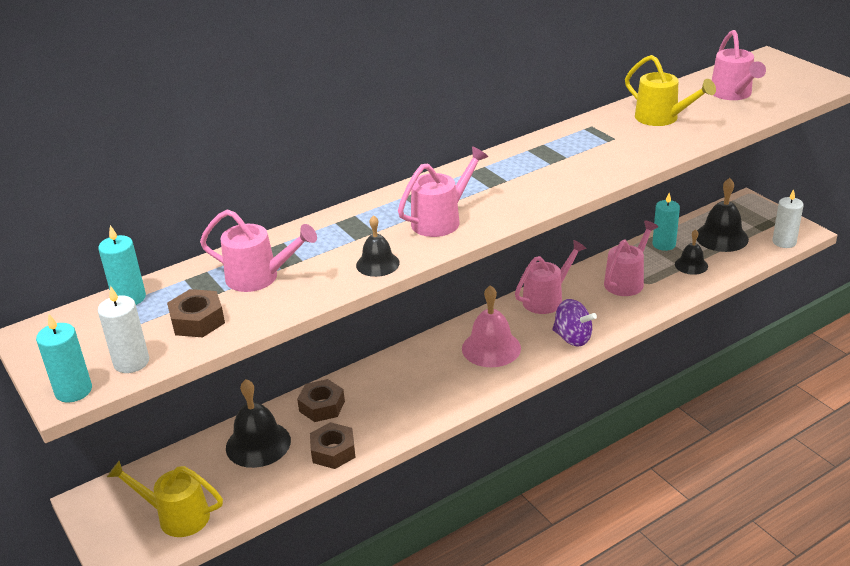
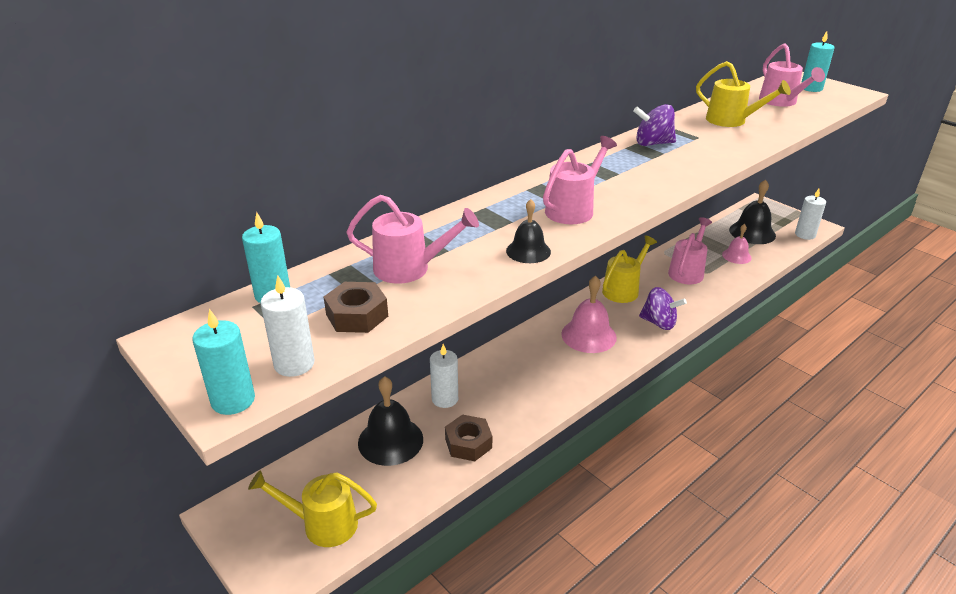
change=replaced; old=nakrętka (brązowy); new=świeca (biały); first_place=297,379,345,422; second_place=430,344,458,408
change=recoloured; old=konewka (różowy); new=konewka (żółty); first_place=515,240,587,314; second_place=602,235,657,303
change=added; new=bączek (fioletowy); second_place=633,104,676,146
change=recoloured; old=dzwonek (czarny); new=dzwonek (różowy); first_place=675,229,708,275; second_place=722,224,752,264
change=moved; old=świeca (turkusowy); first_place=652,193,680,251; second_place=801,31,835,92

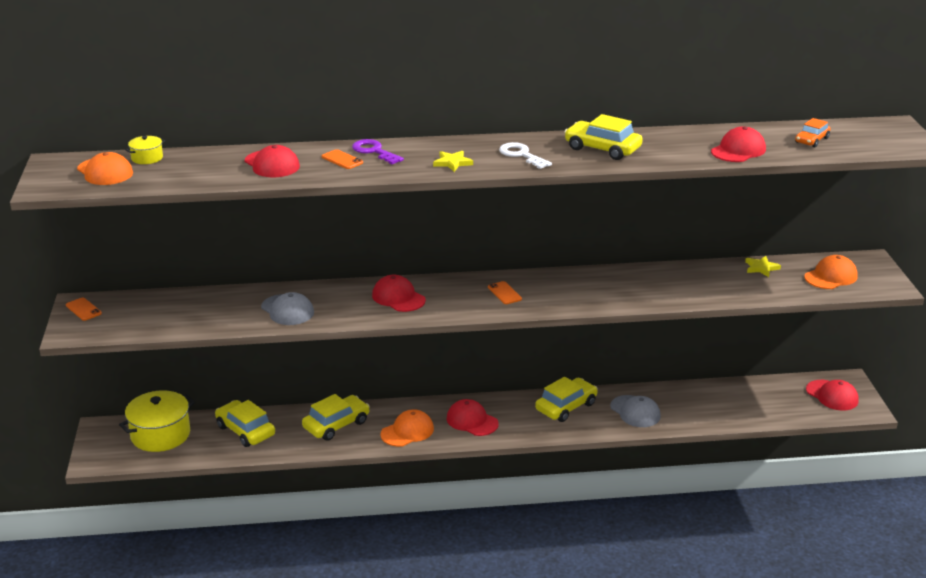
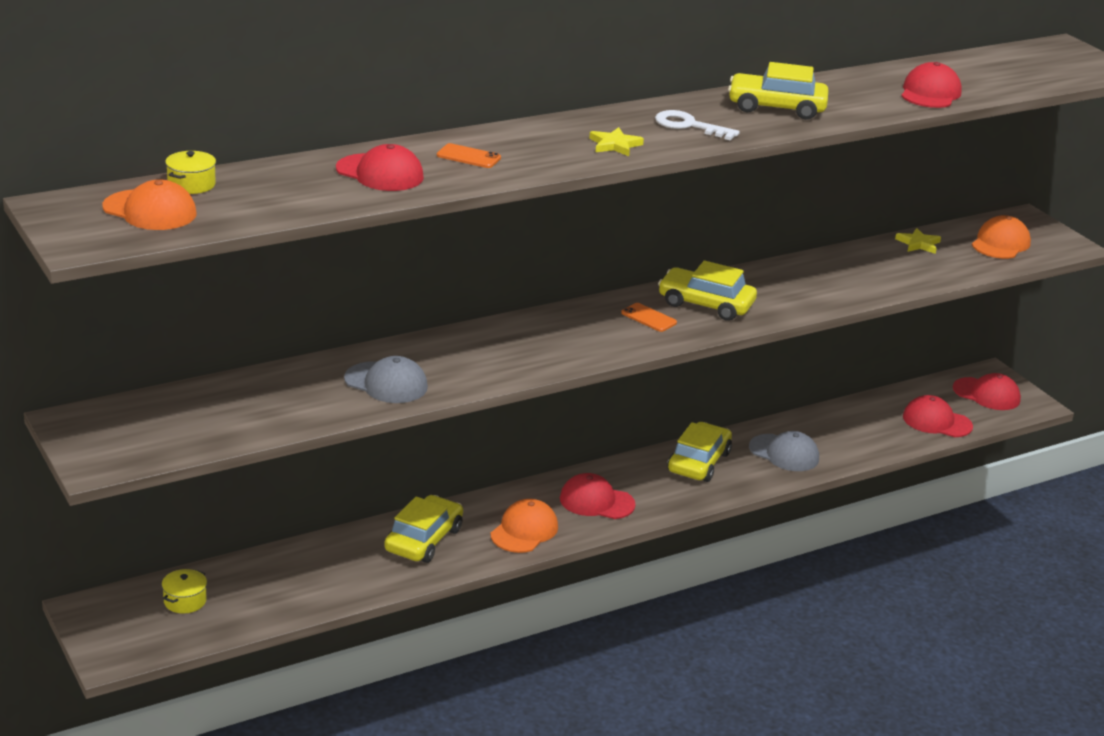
change=resized; old=garnek (żółty); first_place=119,390,195,452; second_place=162,569,207,613; factor=0.48
change=moved; old=samochód (żółty); first_place=215,400,275,447; second_place=658,261,757,321
change=moved; old=czapka (czerwony); first_place=372,275,426,312; second_place=903,395,973,437
change=removed; old=telefon (pomarańczowy); first_place=66,297,102,321
change=removed; old=klucz (fioletowy); first_place=352,139,404,164
change=removed; old=samochód (pomarańczowy); first_place=795,118,830,147

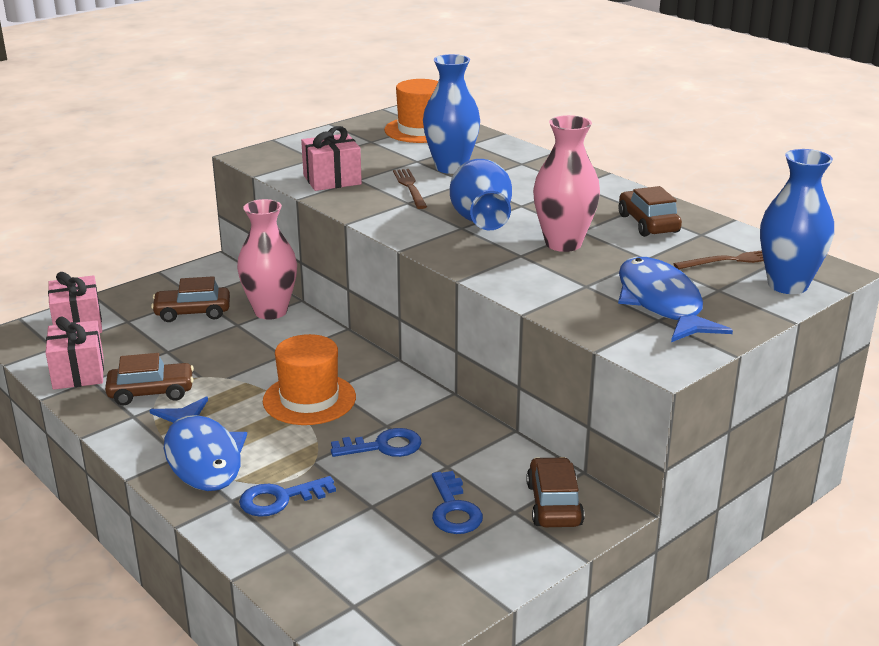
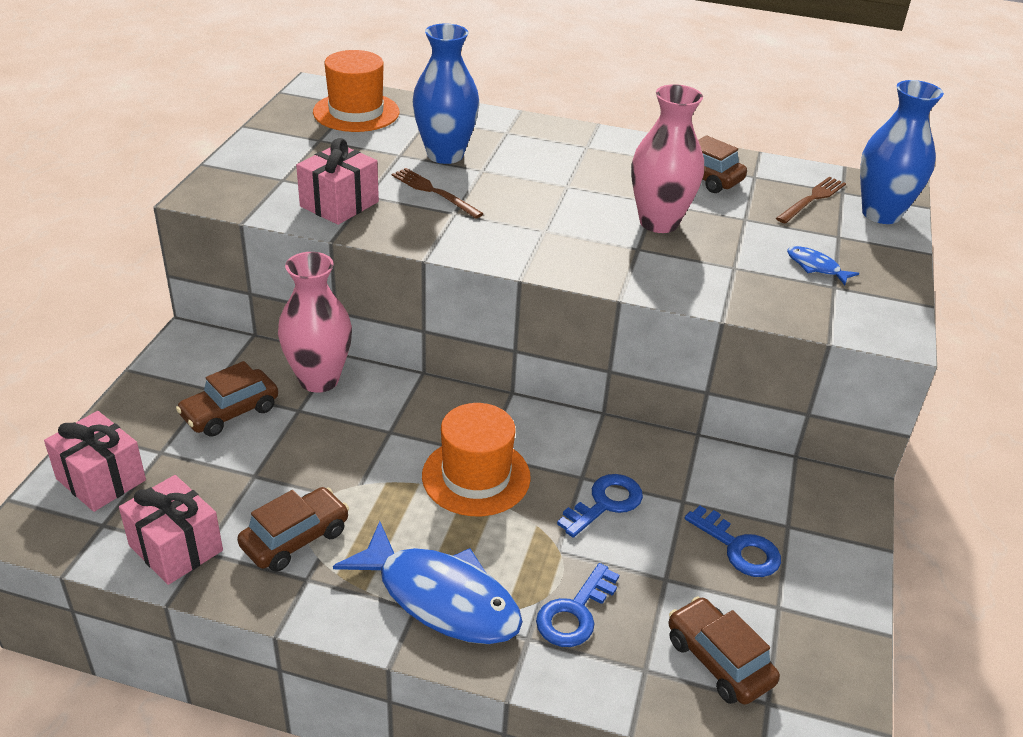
change=moved; old=samochód (brązowy); first_place=526,457,585,527; second_place=668,596,780,705
change=resized; old=ryba (niebieski); first_place=618,257,733,342; second_place=787,246,859,285; factor=0.44
change=removed; old=wazon (niebieski); first_place=450,159,512,230

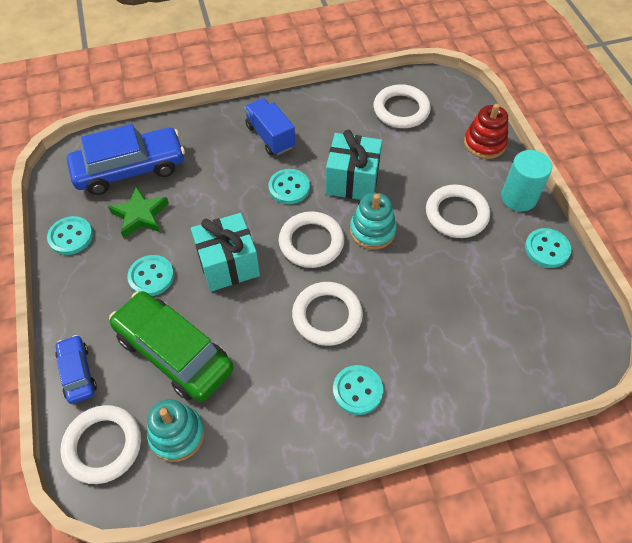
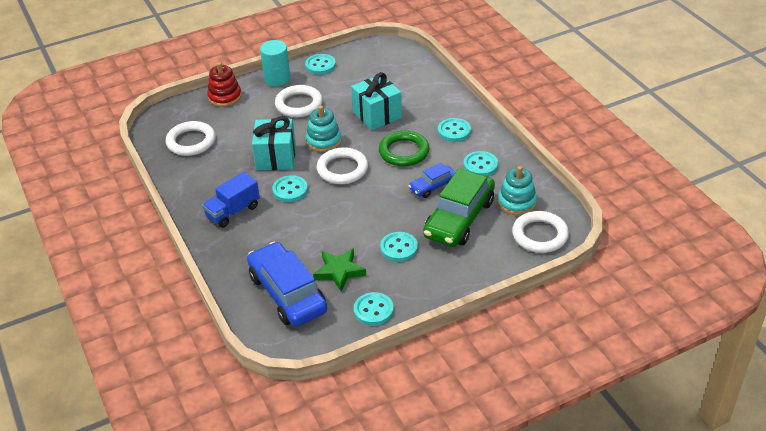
change=moved; old=prezent (turkusowy); first_place=191,213,260,291; second_place=351,72,402,130
change=recoloured; old=pierścień (biały); new=pierścień (zielony); first_place=292,282,363,346; second_place=379,131,430,166
change=moved; old=samochód (niebieski); first_place=55,335,97,404; second_place=408,163,455,198
change=added; new=guzik (turkusowy); second_place=464,151,498,176

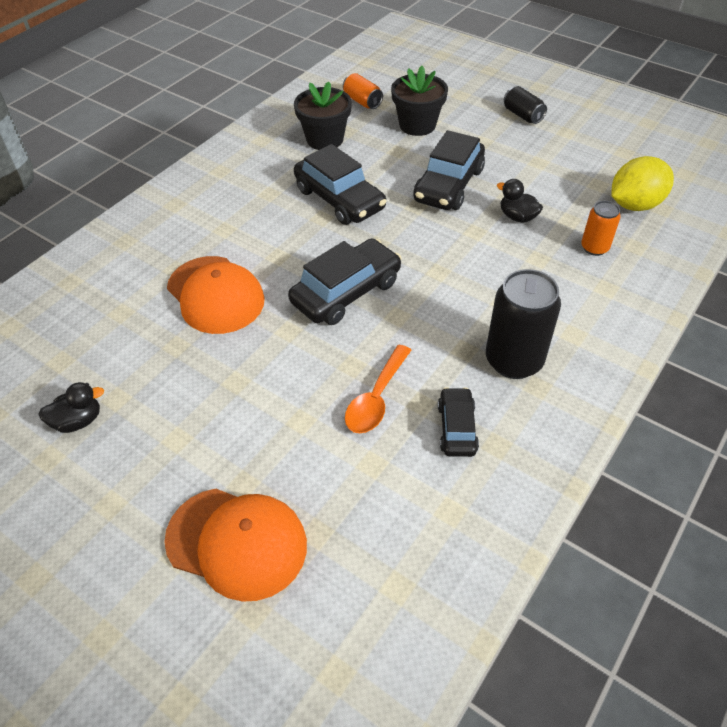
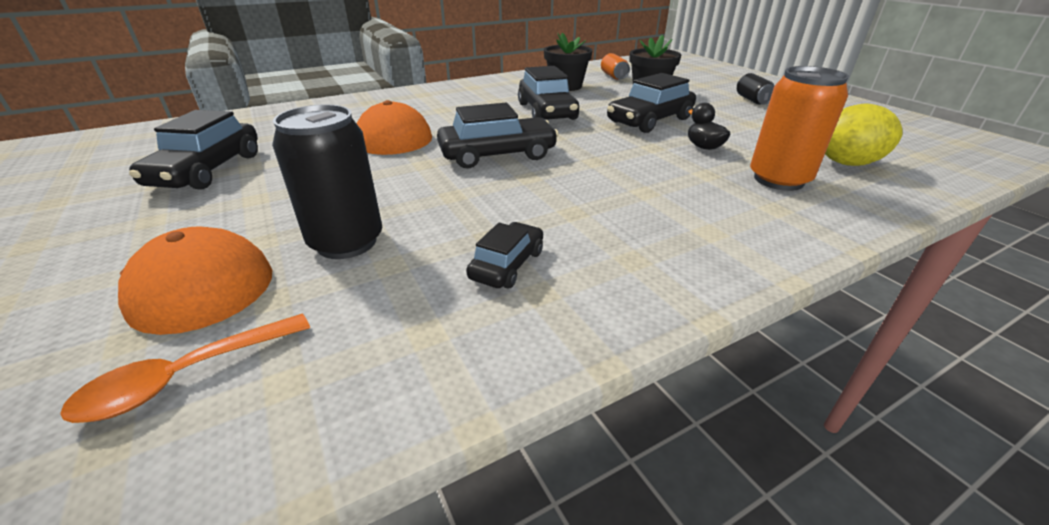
change=moved; old=łyżka (pomarańczowy); first_place=345,345,411,433; second_place=60,313,310,423
change=replaced; old=kaczka (czarny); new=samochód (czarny); first_place=38,382,104,433; second_place=129,110,258,190
change=moved; old=puszka (czarny); first_place=486,269,561,379; second_place=272,104,382,259
change=resized; old=puszka (pomarańczowy); first_place=581,201,621,256; second_place=750,66,849,191; factor=1.8

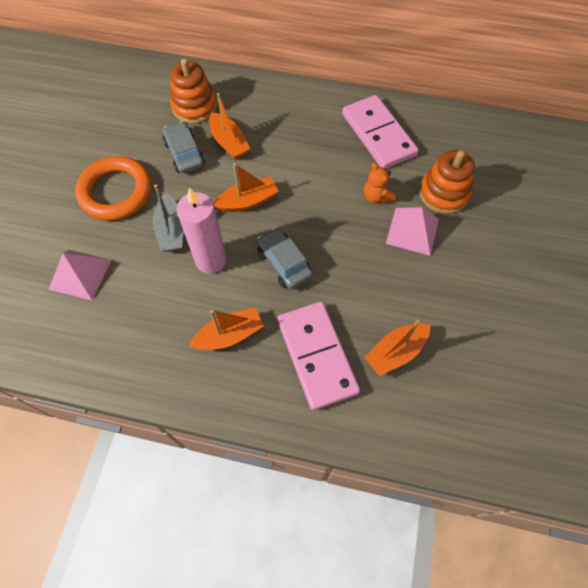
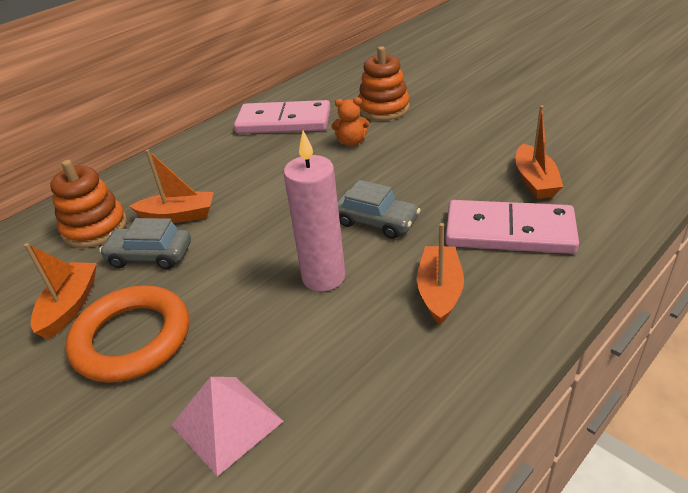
change=moved; old=łódka (pomarańczowy); first_place=214,163,279,212; second_place=24,243,97,339
change=turned; old=samochód (szary); first_place=257,228,313,290; second_place=338,180,421,239; degrees=-150
change=removed; old=łódka (szary); first_place=153,184,183,252
change=removed; old=piramida (różowy); first_place=386,207,439,256

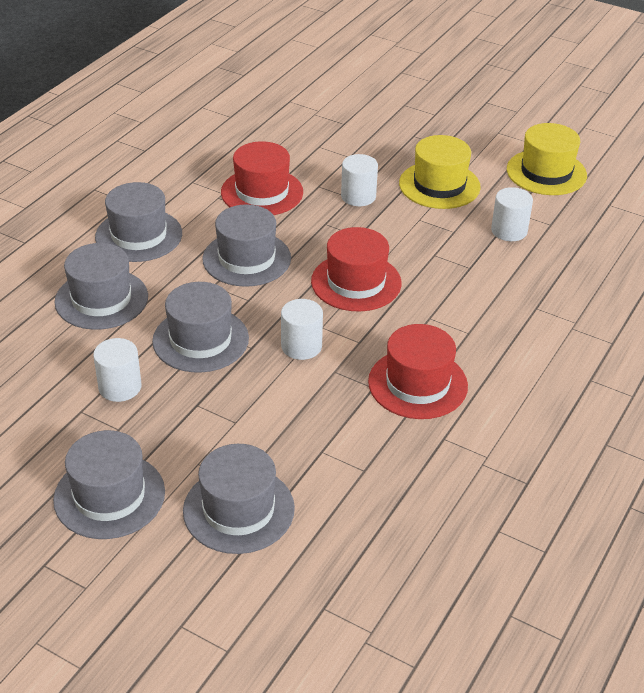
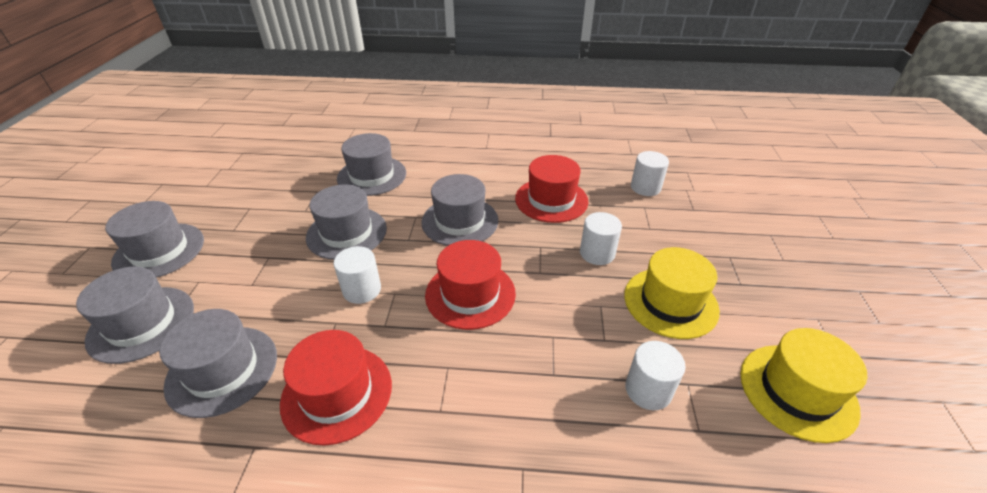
change=moved; old=kapelusz (szary); first_place=95,182,182,262; second_place=159,309,277,418
change=moved; old=walec (biały); first_place=93,338,142,402; second_place=631,151,669,196

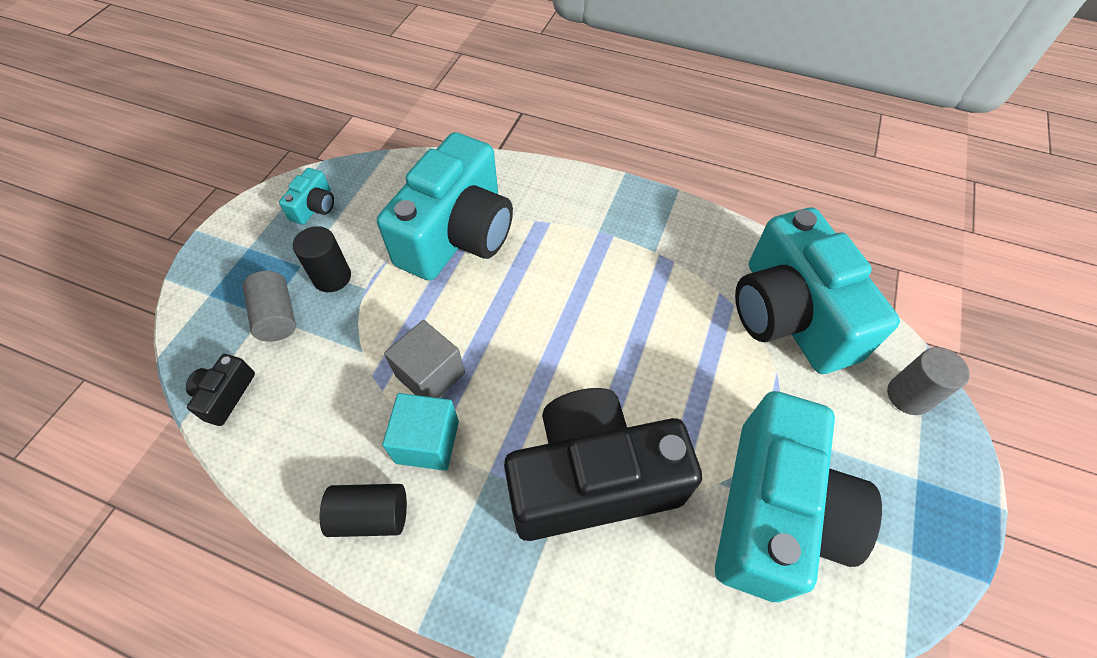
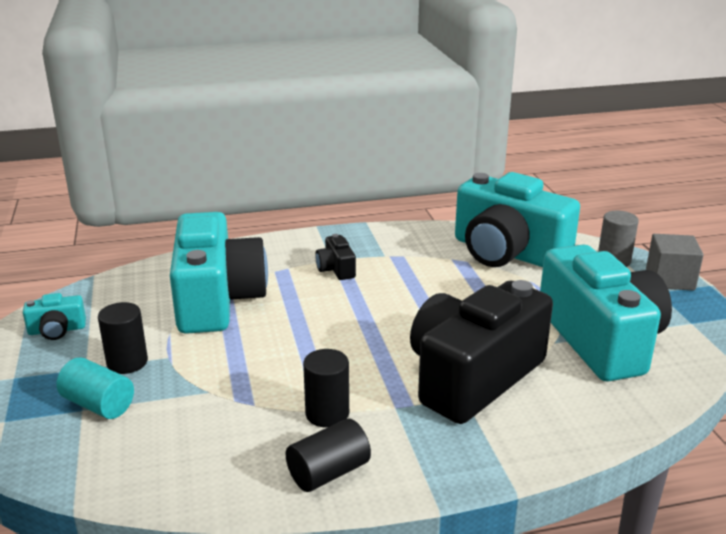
change=turned; old=aparat fotograficzny (turkusowy); first_place=279,168,334,225; second_place=23,293,86,340; degrees=90
change=recoloured; old=walec (szary); new=walec (turkusowy); first_place=243,271,296,342; second_place=56,357,134,419
change=replaced; old=sześcian (turkusowy); new=walec (czarny); first_place=382,393,459,471; second_place=303,349,349,428
change=moved; old=aparat fotograficzny (czarny); first_place=186,354,255,426; second_place=315,234,356,280
change=moved; old=sześcian (szary); first_place=384,320,465,398; second_place=646,234,704,291

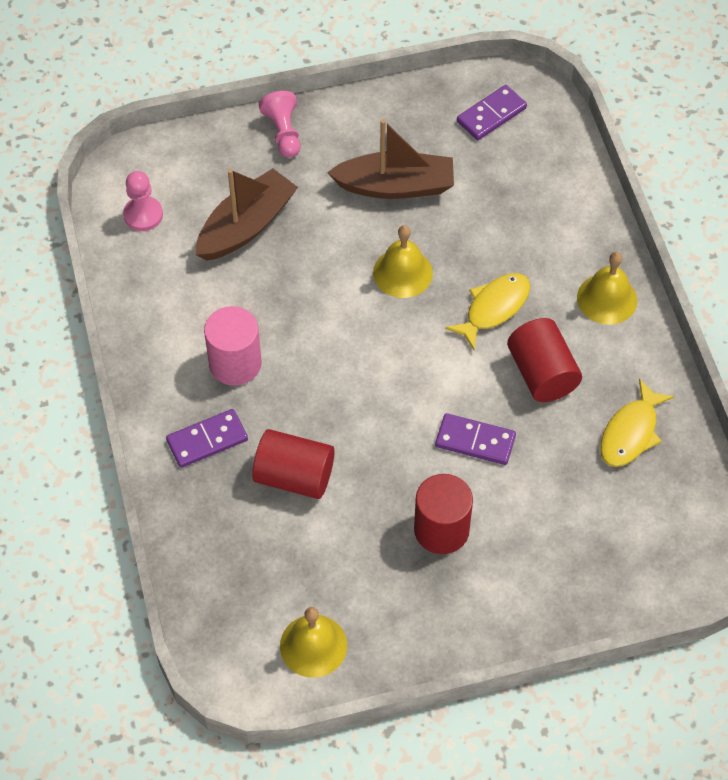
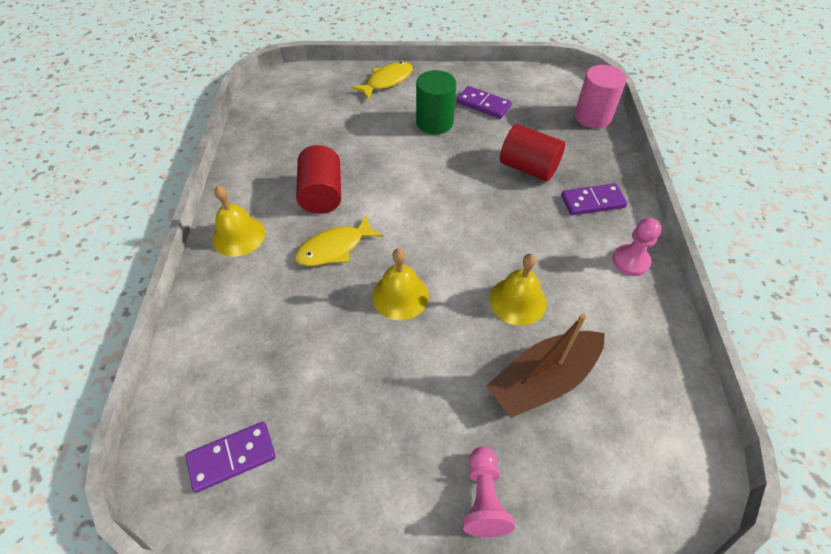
change=moved; old=ryba (żółty); first_place=600,379,674,467; second_place=351,62,413,100
change=recoloured; old=walec (czerwony); new=walec (zielony); first_place=414,474,473,554; second_place=416,70,456,134
change=moved; old=kostka domina (fioletowy); first_place=435,413,516,465; second_place=457,86,512,119
change=moved; old=dzwonek (żółty); first_place=280,607,347,678; second_place=490,254,547,326
change=moved; old=walec (różowy); first_place=204,306,262,386; second_place=575,65,627,129
change=moved; old=pionek (różowy); first_place=123,171,163,231; second_place=613,218,661,276
change=removed; old=łódka (brązowy); first_place=327,119,454,199

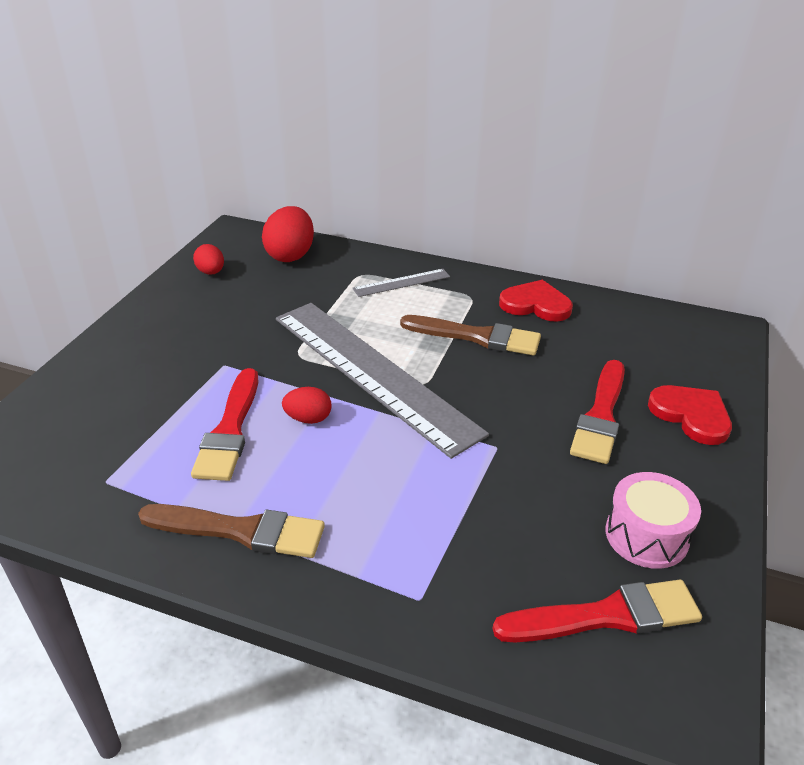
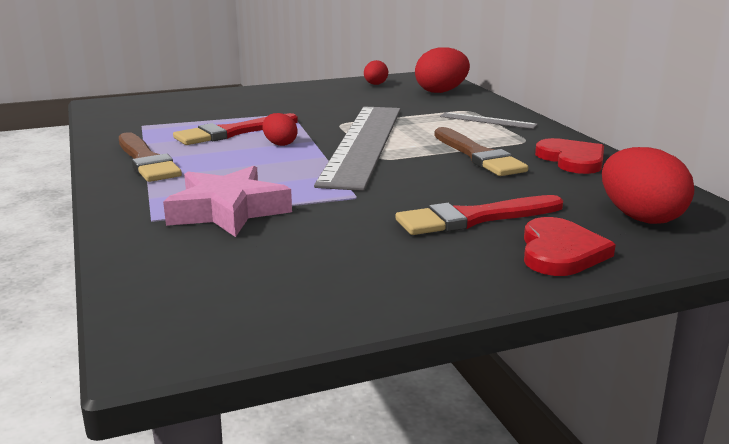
change=added; new=gwiazda (różowy); second_place=163,166,292,237
change=added; new=jajko (czerwony); second_place=602,147,694,224
change=removed; old=pędzel (czerwony); first_place=493,580,702,642
change=removed; old=bęben (różowy); first_place=606,472,701,569

